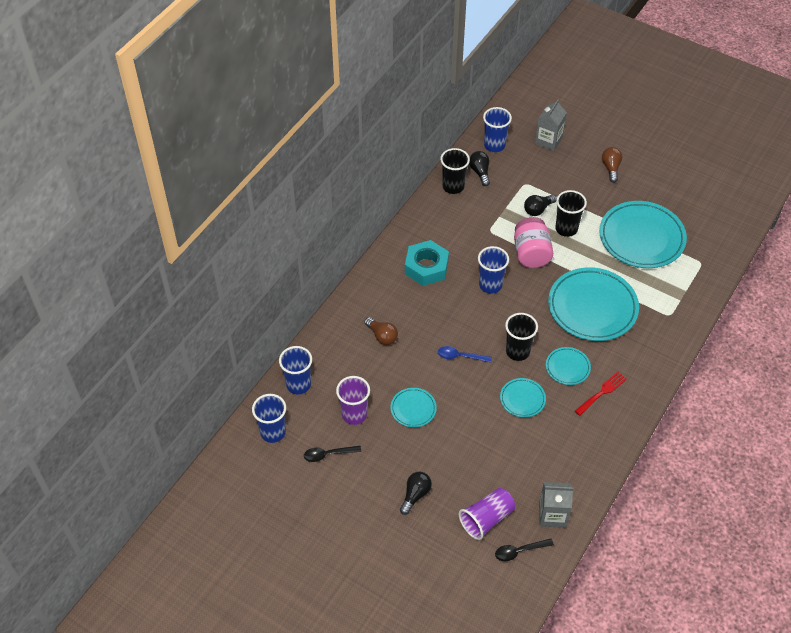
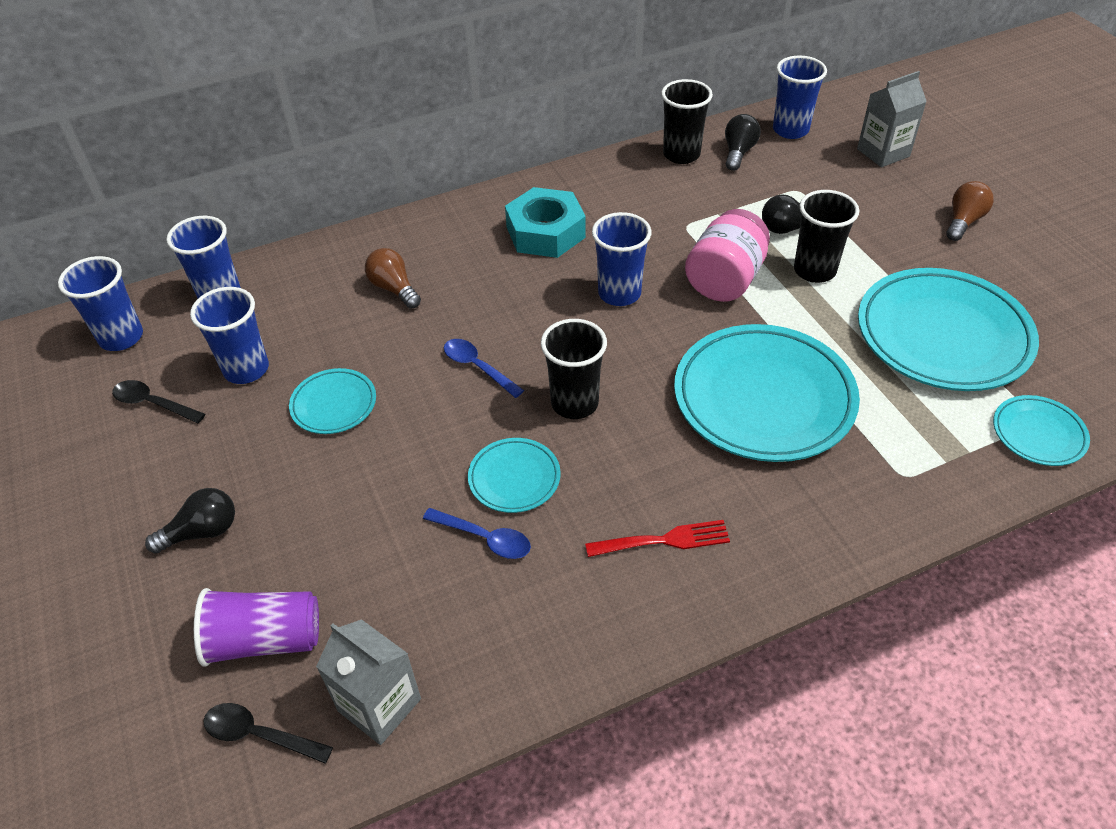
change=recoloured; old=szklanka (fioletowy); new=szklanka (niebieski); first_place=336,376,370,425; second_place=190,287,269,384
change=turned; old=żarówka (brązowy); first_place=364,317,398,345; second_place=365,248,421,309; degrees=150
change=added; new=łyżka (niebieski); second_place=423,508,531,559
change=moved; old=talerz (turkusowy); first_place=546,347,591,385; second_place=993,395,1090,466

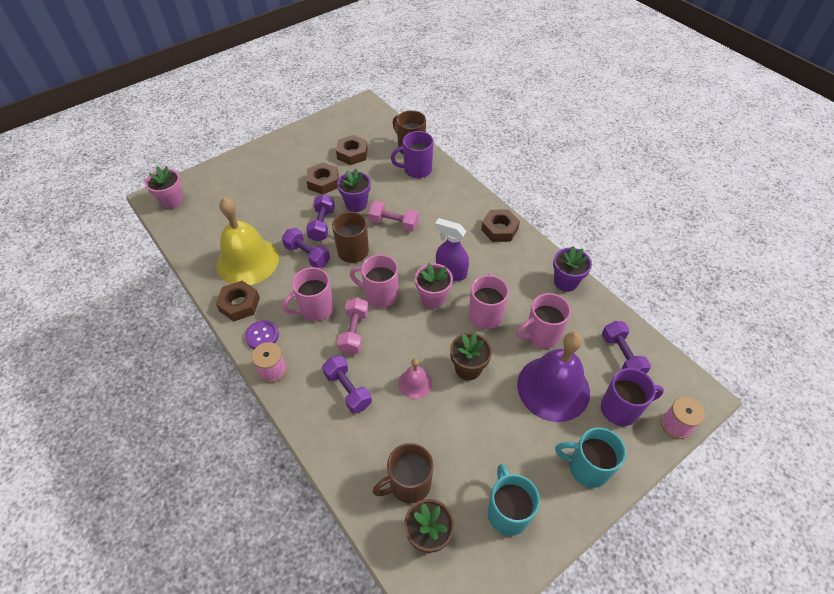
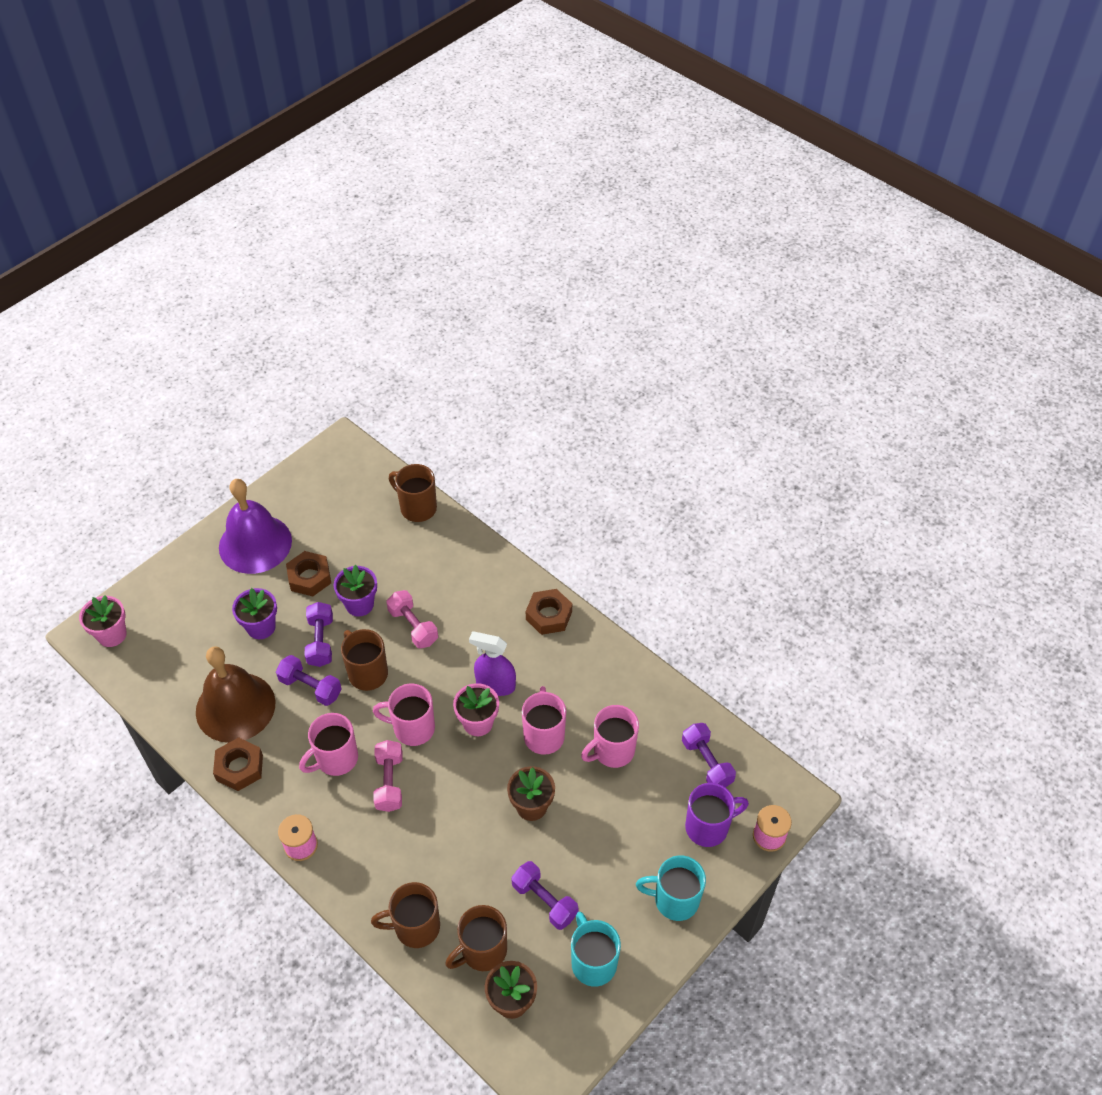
change=recoloured; old=dzwonek (żółty); new=dzwonek (brązowy); first_place=216,197,279,285; second_place=196,646,276,743
change=moved; old=dzwonek (fioletowy); first_place=517,332,590,422; second_place=219,479,292,574
change=moved; old=doniczka (fioletowy); first_place=553,246,592,292; second_place=232,588,277,639
change=added; new=kubek (brązowy); second_place=371,882,440,948
change=turned; old=hantel (różowy); first_place=368,201,419,232; second_place=386,590,438,649; degrees=45
change=moved; old=hantel (fioletowy); first_place=322,355,372,414; second_place=511,861,578,930
change=removed; old=guzik (fioletowy); first_place=245,320,279,349
change=removed; old=nakrętka (brązowy); first_place=336,135,368,165
change=removed; old=kubek (fioletowy); first_place=391,131,434,178
change=removed; old=dzwonek (różowy); first_place=398,358,432,399

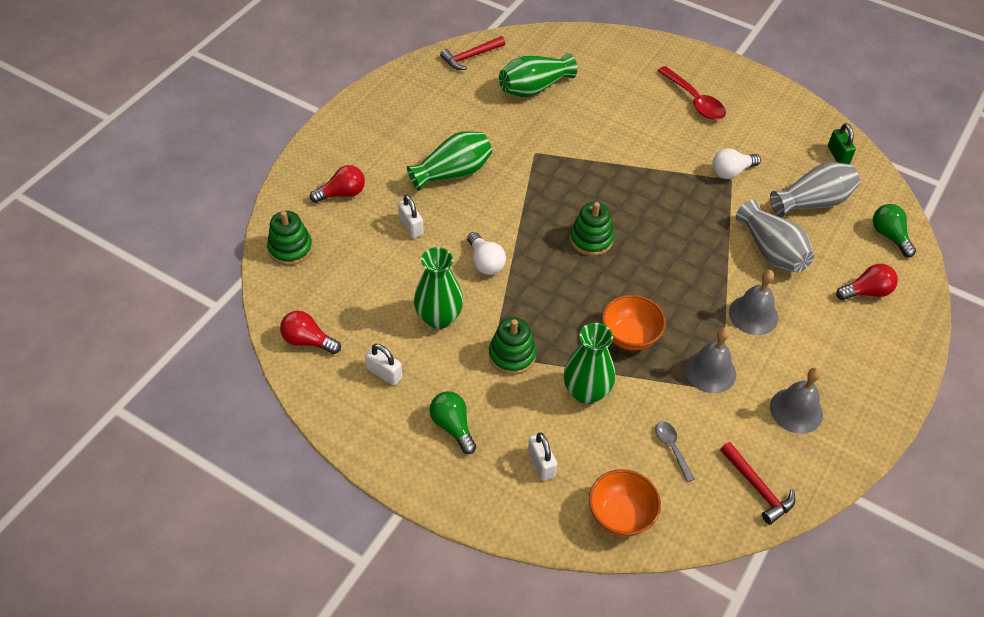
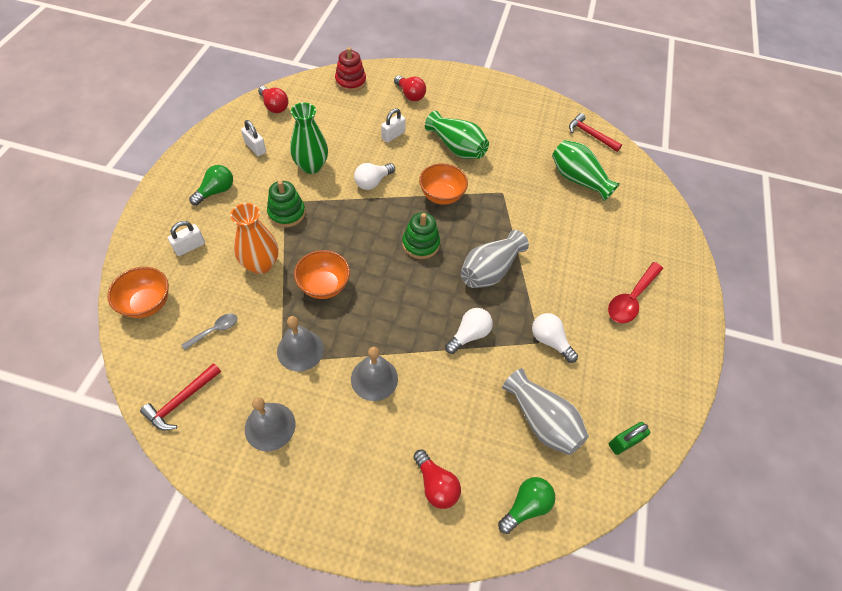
change=recoloured; old=wazon (zielony); new=wazon (pomarańczowy); first_place=564,323,615,404; second_place=230,203,278,274
change=turned; old=kłódka (biały); first_place=365,344,402,386; second_place=241,120,266,156; degrees=-60
change=turned; old=żarówka (czerwony); first_place=280,311,341,354; second_place=258,86,288,113; degrees=135
change=recoloured; old=zabawka nakładanka (zielony); new=zabawka nakładanka (czerwony); first_place=267,211,313,265; second_place=335,47,366,92
change=added; new=miska (pomarańczowy); second_place=419,163,468,205
change=added; new=żarówka (biały); second_place=445,308,493,354
change=moved; old=wazon (szary); first_place=736,199,814,273; second_place=461,230,529,288

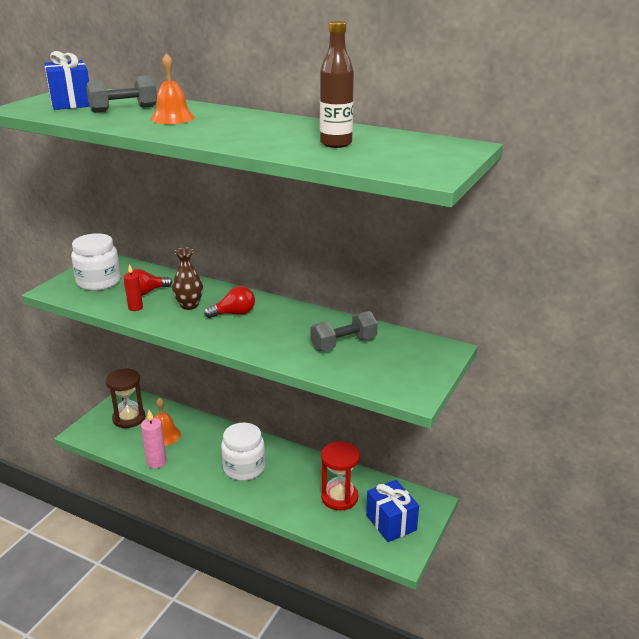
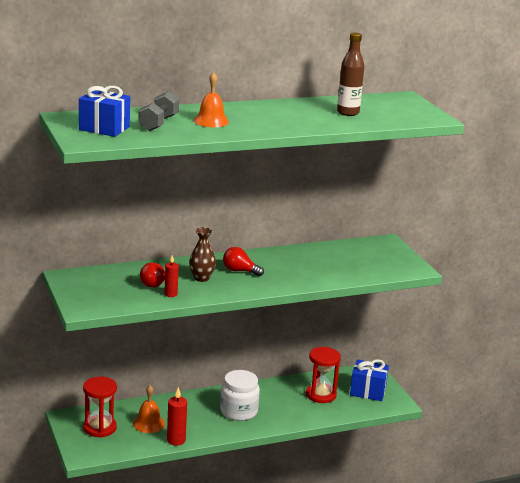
change=recoloured; old=klepsydra (brązowy); new=klepsydra (czerwony); first_place=106,369,145,428; second_place=83,377,117,437
change=recoloured; old=świeca (różowy); new=świeca (czerwony); first_place=141,410,166,469; second_place=167,387,187,446
change=turned; old=żarówka (czerwony); first_place=204,286,255,318; second_place=223,247,264,276; degrees=-90
change=removed; old=słoik (biały); first_place=71,233,121,291
change=removed; old=hantel (szary); first_place=310,311,378,351

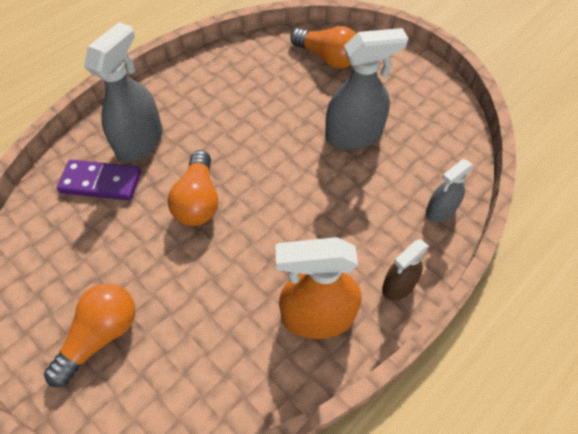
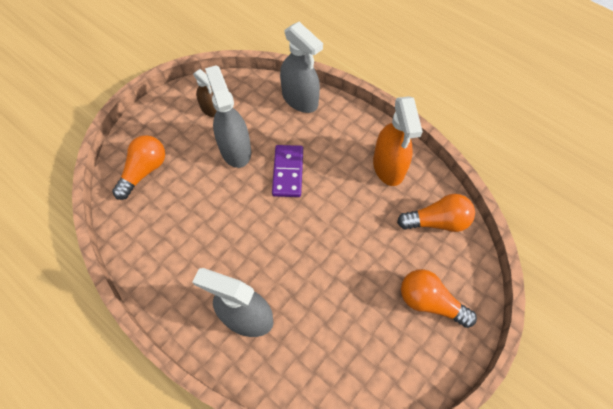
change=moved; old=spryskiwacz (brązowy); first_place=382,239,429,301; second_place=193,69,217,117
change=moved; old=kostka domina (fioletowy); first_place=57,160,141,200; second_place=272,145,303,197
change=resized; old=spryskiwacz (szary); first_place=426,159,474,222; second_place=280,22,323,113; factor=1.74
change=moved; old=żarówka (pomarańczowy); first_place=168,150,218,226; second_place=397,194,475,232

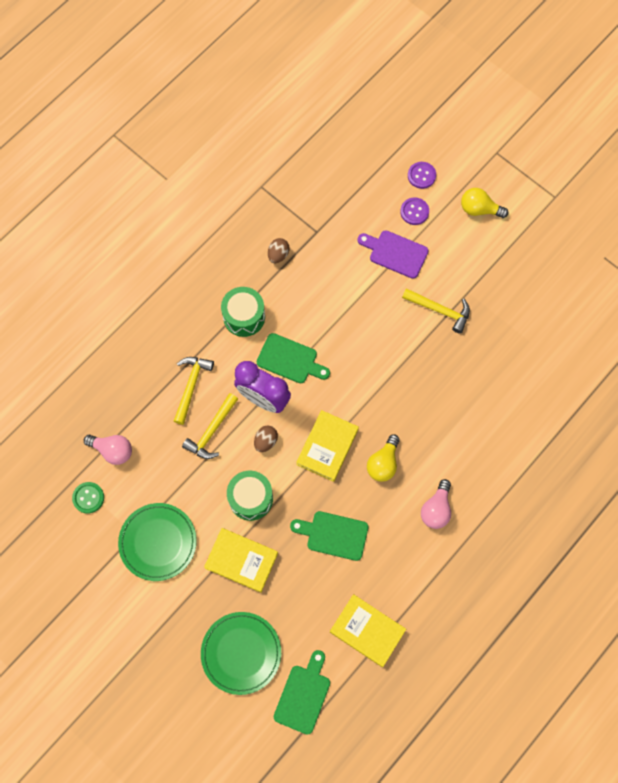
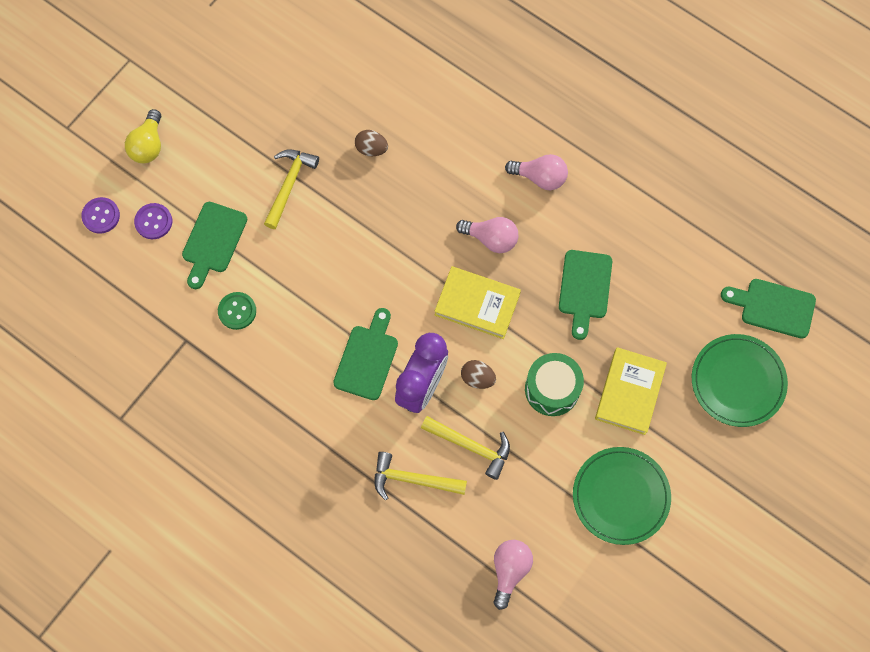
change=recoloured; old=deska do krojenia (fioletowy); new=deska do krojenia (zielony); first_place=357,230,429,279; second_place=182,202,247,289
change=moved; old=guzik (zielony); first_place=72,482,104,513; second_place=218,292,256,330
change=moved; old=jajko (brązowy); first_place=268,238,289,263; second_place=355,130,388,156
change=recoloured; old=żarówka (żółty); new=żarówka (różowy); first_place=367,434,400,482; second_place=456,217,518,253
change=removed; old=bęben (zielony); first_place=221,287,265,337
change=removed; old=książka (żółty); first_place=330,594,406,667

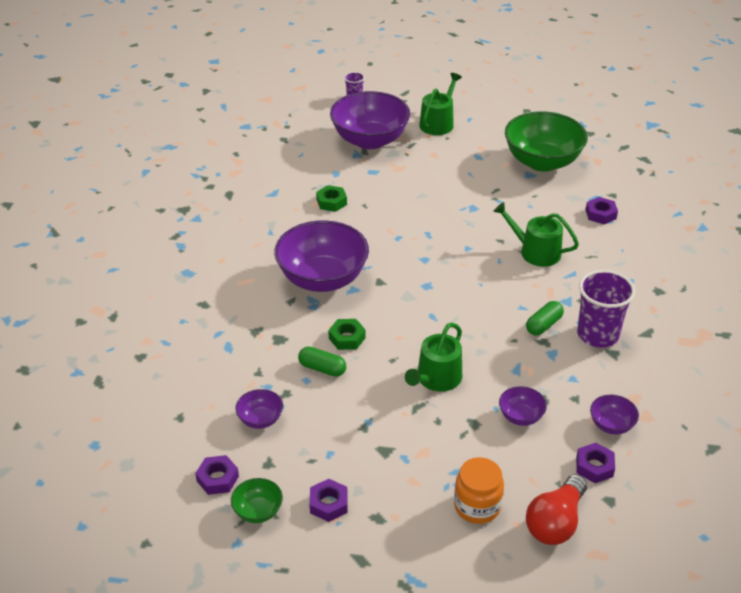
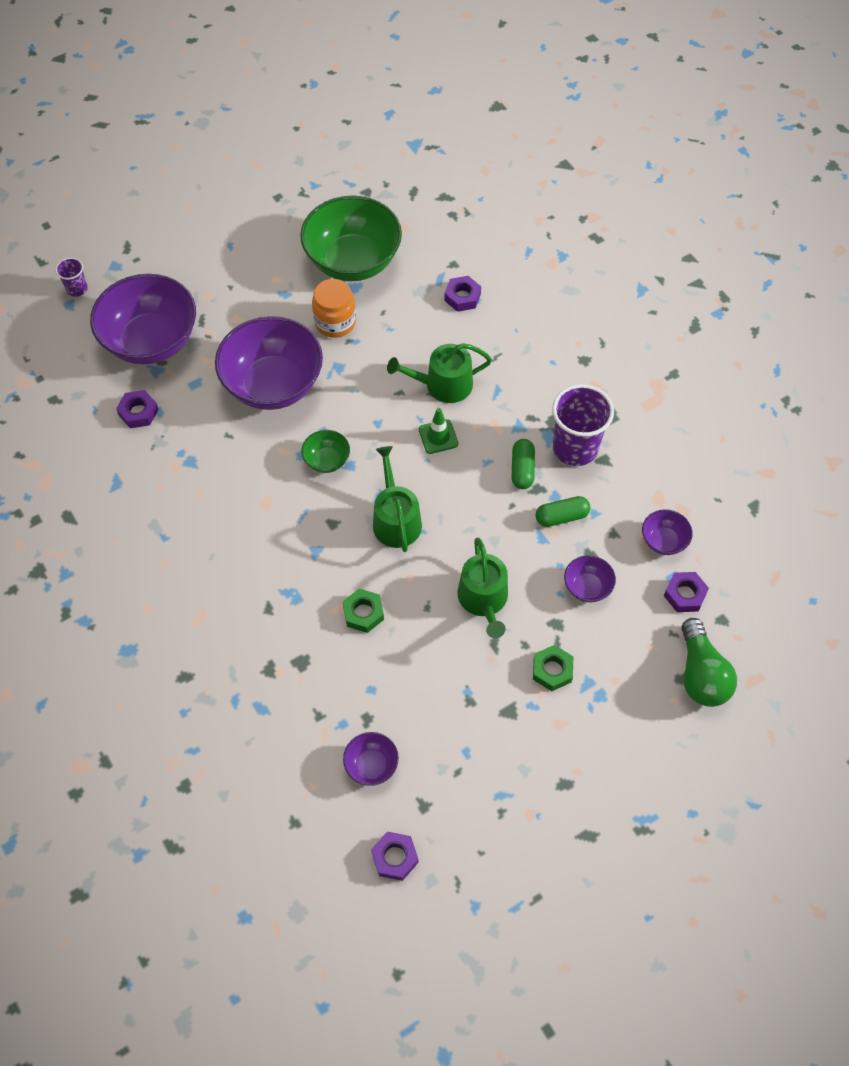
change=moved; old=nakrętka (fioletowy); first_place=310,479,348,522; second_place=116,390,159,428
change=moved; old=miska (fioletowy); first_place=274,220,369,292; second_place=215,316,323,410
change=moved; old=miska (zielony); first_place=231,478,283,523; second_place=301,430,350,473
change=moved; old=słoik (pomarańczowy); first_place=454,457,504,524; second_place=312,279,356,338
change=moved; old=konewka (zielony); first_place=419,73,462,135; second_place=373,446,422,552
change=added; new=pachołek (zielony); second_place=419,408,459,454
change=moved; old=nakrętka (zielony); first_place=316,185,347,212; second_place=533,645,573,691
change=moved; old=kapsułka (zielony); first_place=298,347,346,377; second_place=535,496,590,527
change=recoloured; old=żarówka (czerwony); new=żarówka (zielony); first_place=526,474,587,545; second_place=682,618,737,707

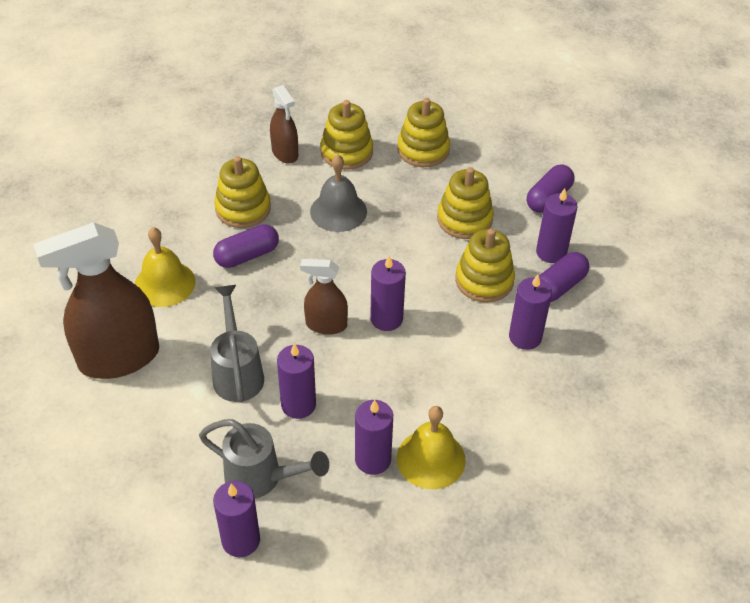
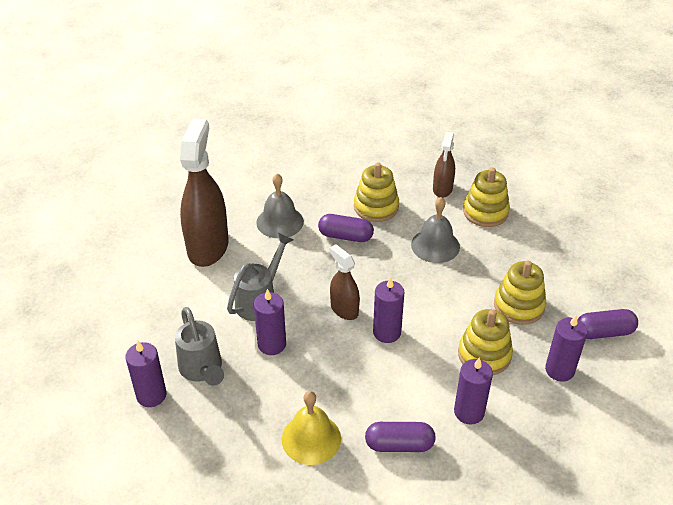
change=turned; old=spryskiwacz (brązowy); first_place=34,222,159,379; second_place=180,118,229,267; degrees=75
change=recoloured; old=dzwonek (żółty); new=dzwonek (szary); first_place=135,227,196,307; second_place=256,174,304,238
change=moved; old=kapsułka (fioletowy); first_place=539,252,589,302; second_place=365,422,436,452
change=removed; old=świeca (fioletowy); first_place=355,400,393,475
change=removed; old=zabawka nakładanka (żółty); first_place=397,98,450,167

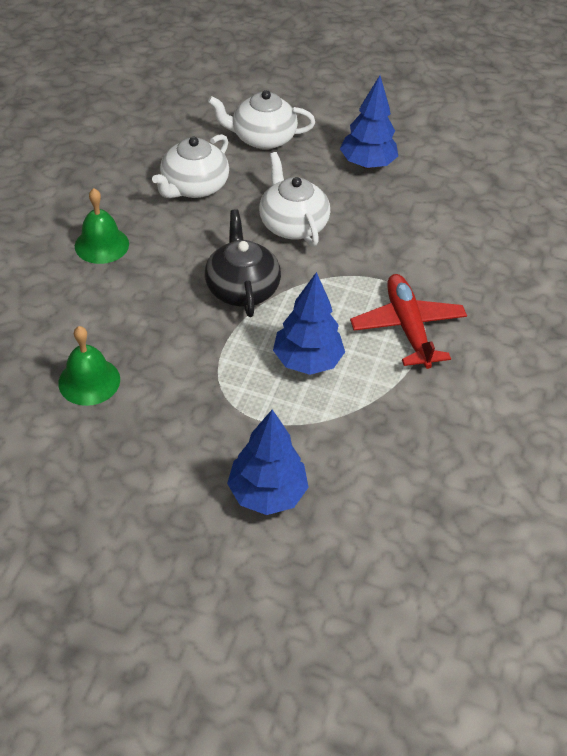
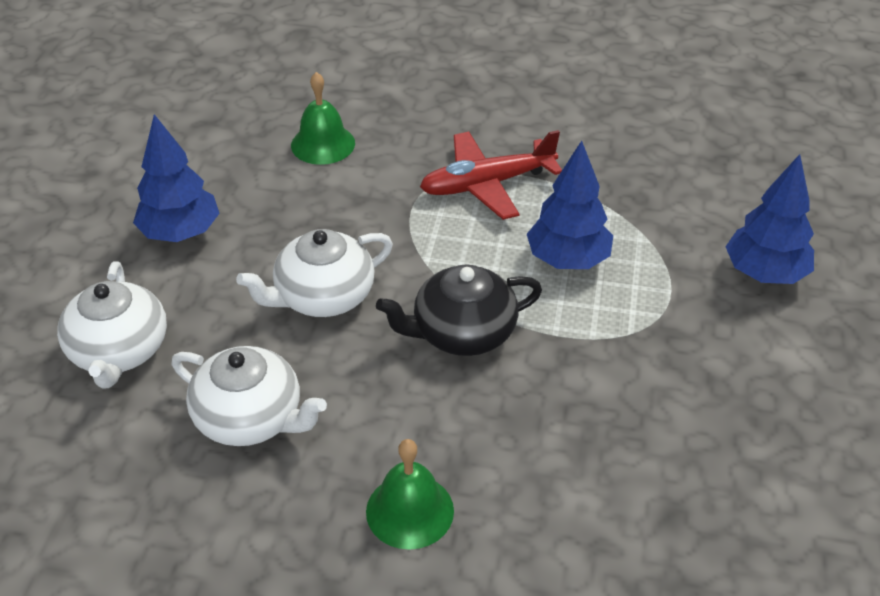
change=moved; old=dzwonek (zielony); first_place=58,326,120,406; second_place=291,72,355,165

